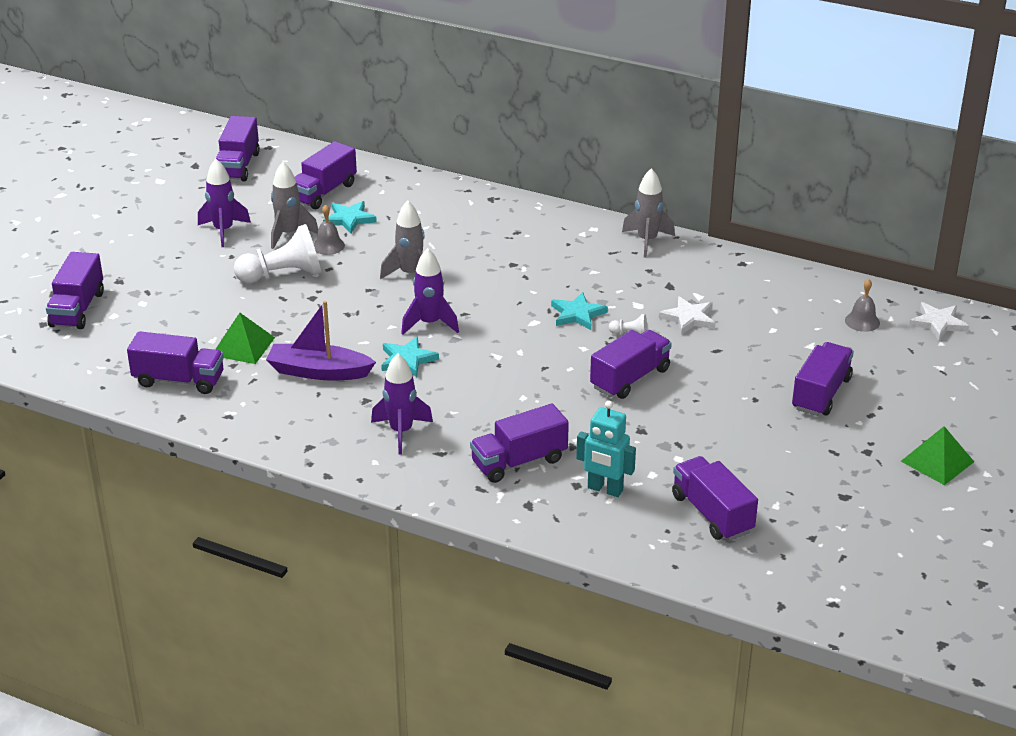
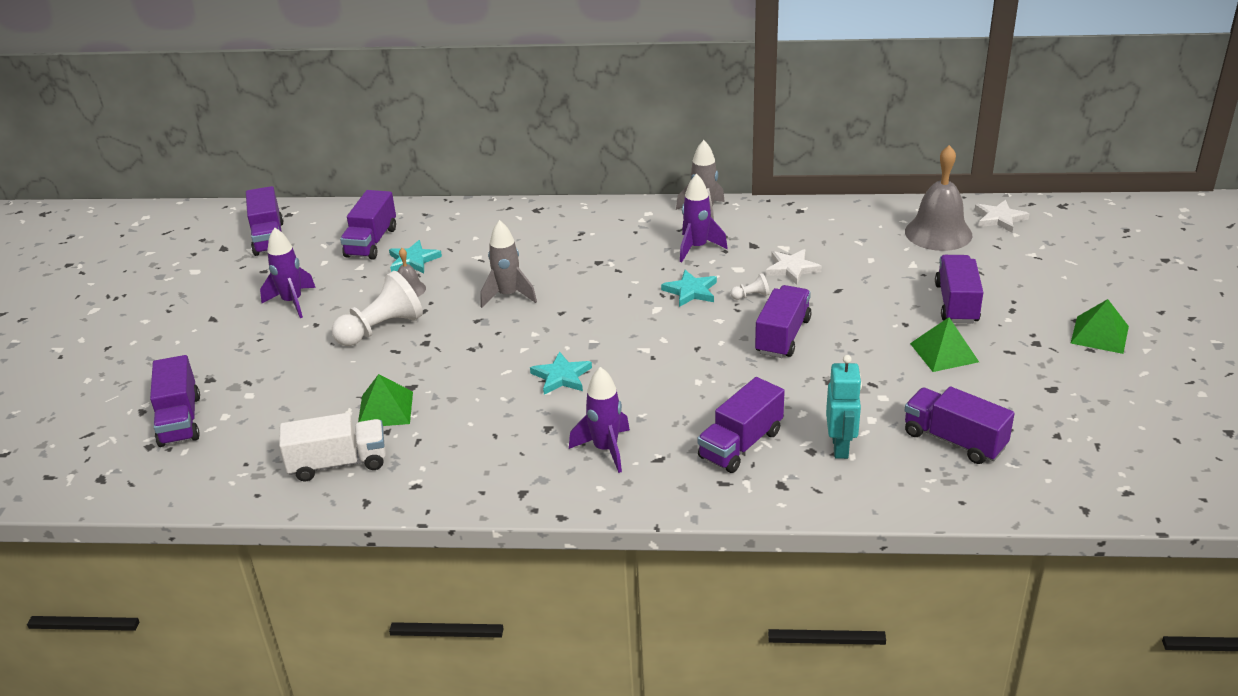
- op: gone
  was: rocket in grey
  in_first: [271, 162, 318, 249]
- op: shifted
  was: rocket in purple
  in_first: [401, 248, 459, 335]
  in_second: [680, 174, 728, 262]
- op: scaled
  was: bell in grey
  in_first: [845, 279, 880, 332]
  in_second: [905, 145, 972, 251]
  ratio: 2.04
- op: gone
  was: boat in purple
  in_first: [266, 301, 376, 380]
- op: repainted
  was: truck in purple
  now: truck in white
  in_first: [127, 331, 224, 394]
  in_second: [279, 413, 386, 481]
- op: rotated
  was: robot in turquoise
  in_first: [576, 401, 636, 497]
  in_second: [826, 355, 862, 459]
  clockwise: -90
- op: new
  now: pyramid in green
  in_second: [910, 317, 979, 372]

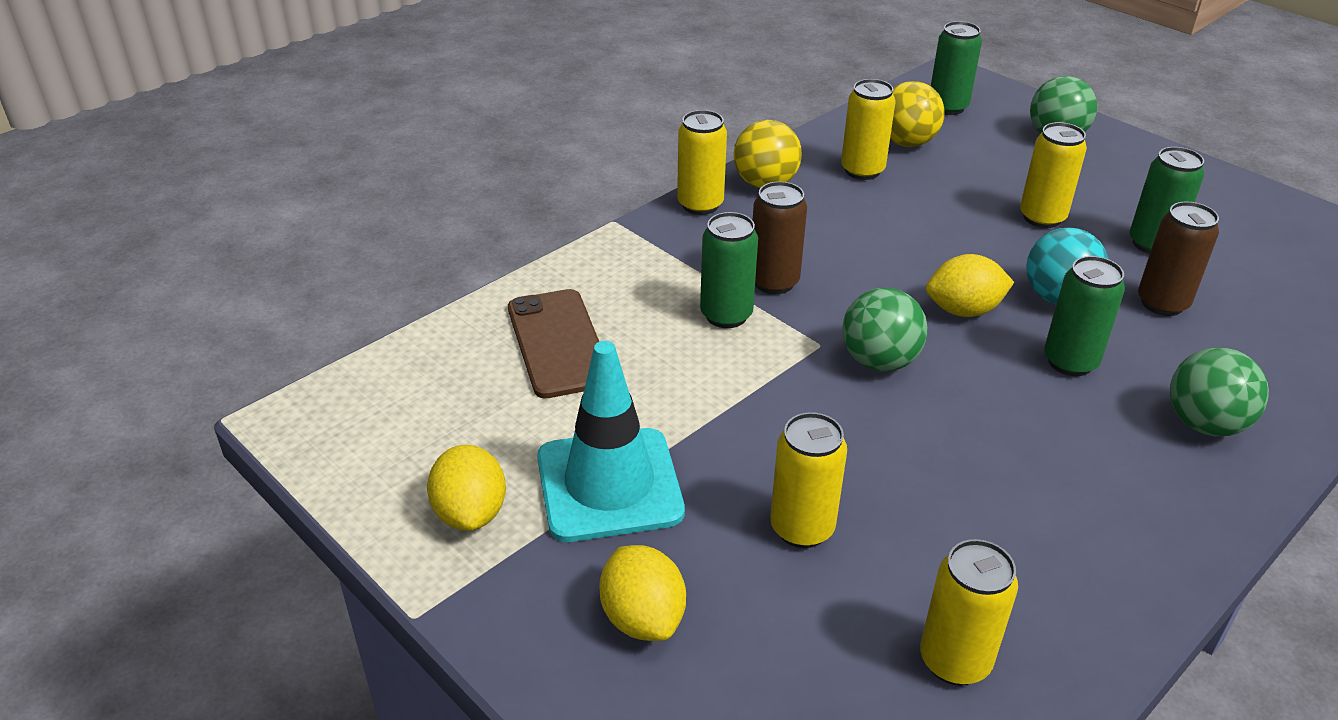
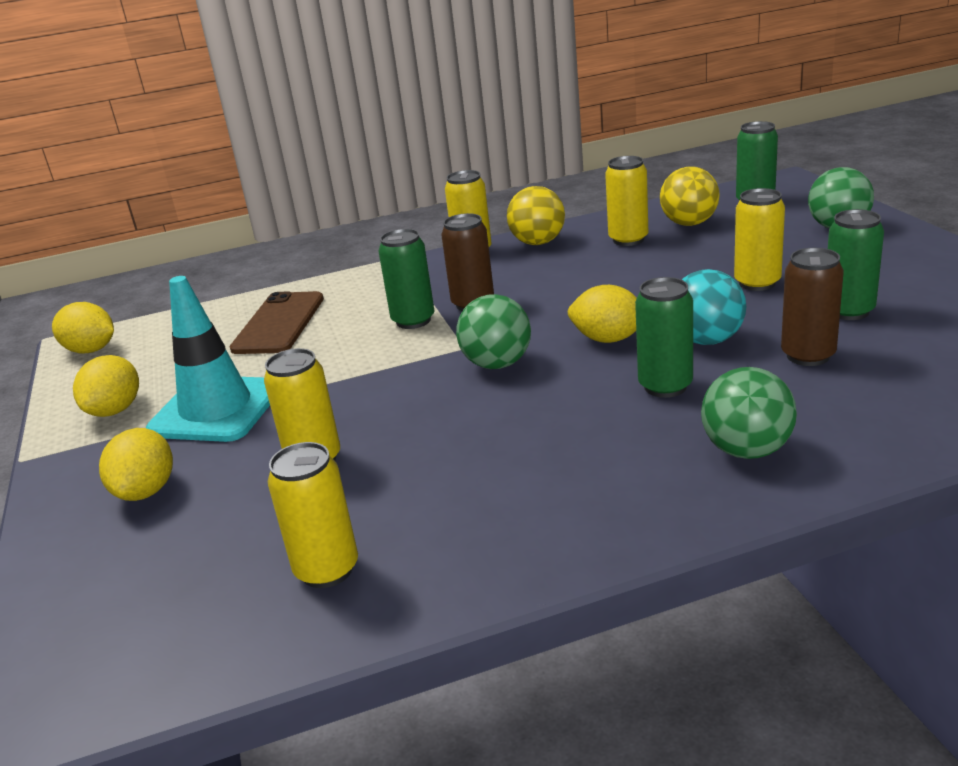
- op: new
  now: lemon in yellow
  in_second: [52, 302, 114, 354]

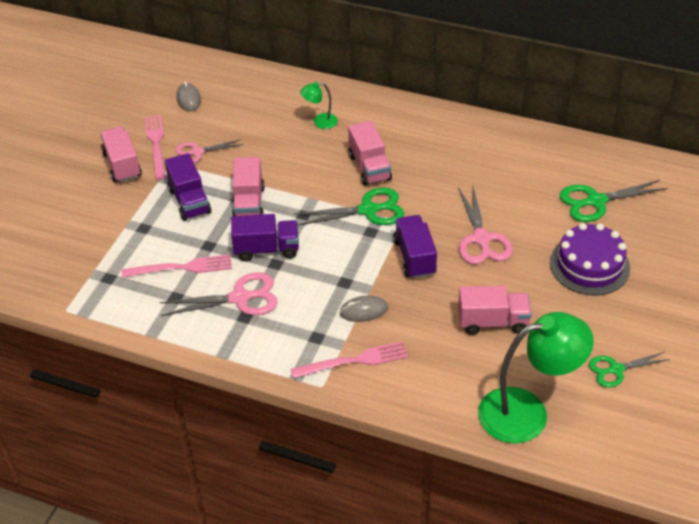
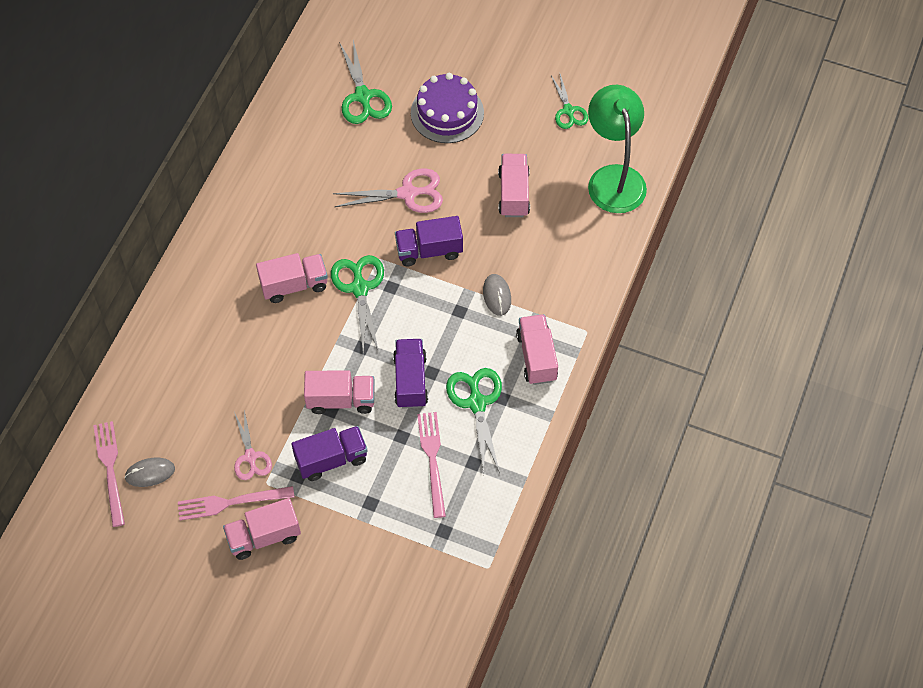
- op: gone
  was: lamp in green
  in_first: [300, 82, 338, 129]
- op: repainted
  was: scissors in pink
  now: scissors in green
  in_first: [159, 272, 278, 316]
  in_second: [446, 368, 502, 473]
- op: shifted
  was: fork in pink
  in_first: [291, 341, 409, 379]
  in_second: [93, 421, 125, 527]
- op: new
  now: truck in pink
  in_second: [516, 314, 558, 385]

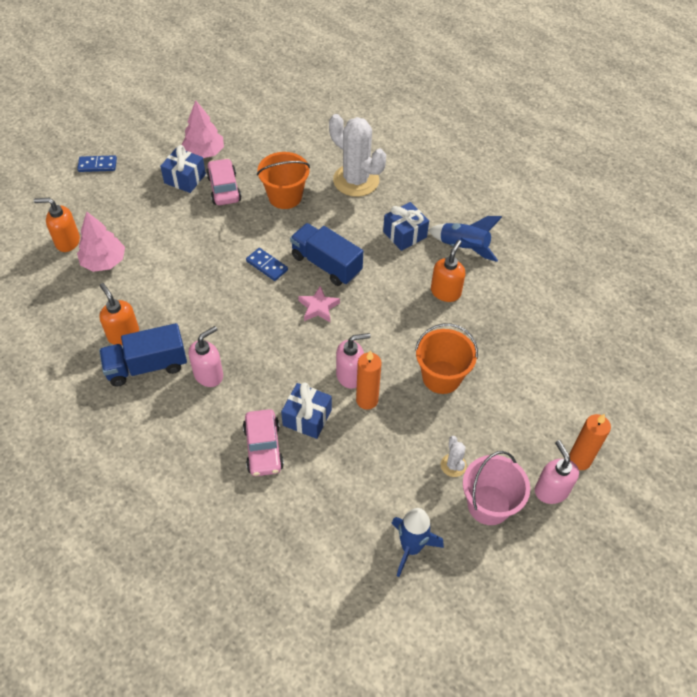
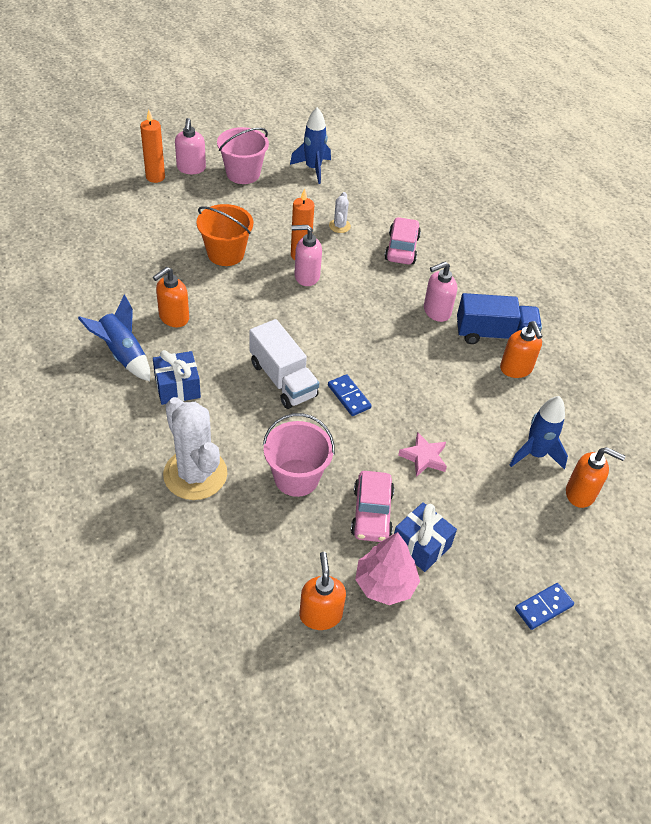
- op: repainted
  was: bucket in orange
  now: bucket in pink
  in_first: [257, 152, 310, 209]
  in_second: [263, 413, 335, 497]
- op: rotated
  was: domino in blue
  in_first: [77, 155, 117, 172]
  in_second: [515, 583, 574, 630]
  clockwise: -45
- op: swapped
  was: tree in pink
  now: rocket in blue
  in_first: [77, 212, 125, 272]
  in_second: [510, 396, 568, 469]
- op: repainted
  was: truck in blue
  now: truck in white
  in_first: [290, 223, 363, 286]
  in_second: [249, 319, 319, 409]
- op: shifted
  was: star in pink
  in_first: [298, 286, 340, 322]
  in_second: [398, 432, 447, 477]
- op: gone
  was: gift in blue
  in_first: [281, 383, 332, 439]
- op: shifted
  was: cactus in white
  in_first: [441, 436, 467, 477]
  in_second: [329, 192, 351, 233]
- op: new
  now: soap dispenser in orange
  in_second: [299, 552, 346, 630]

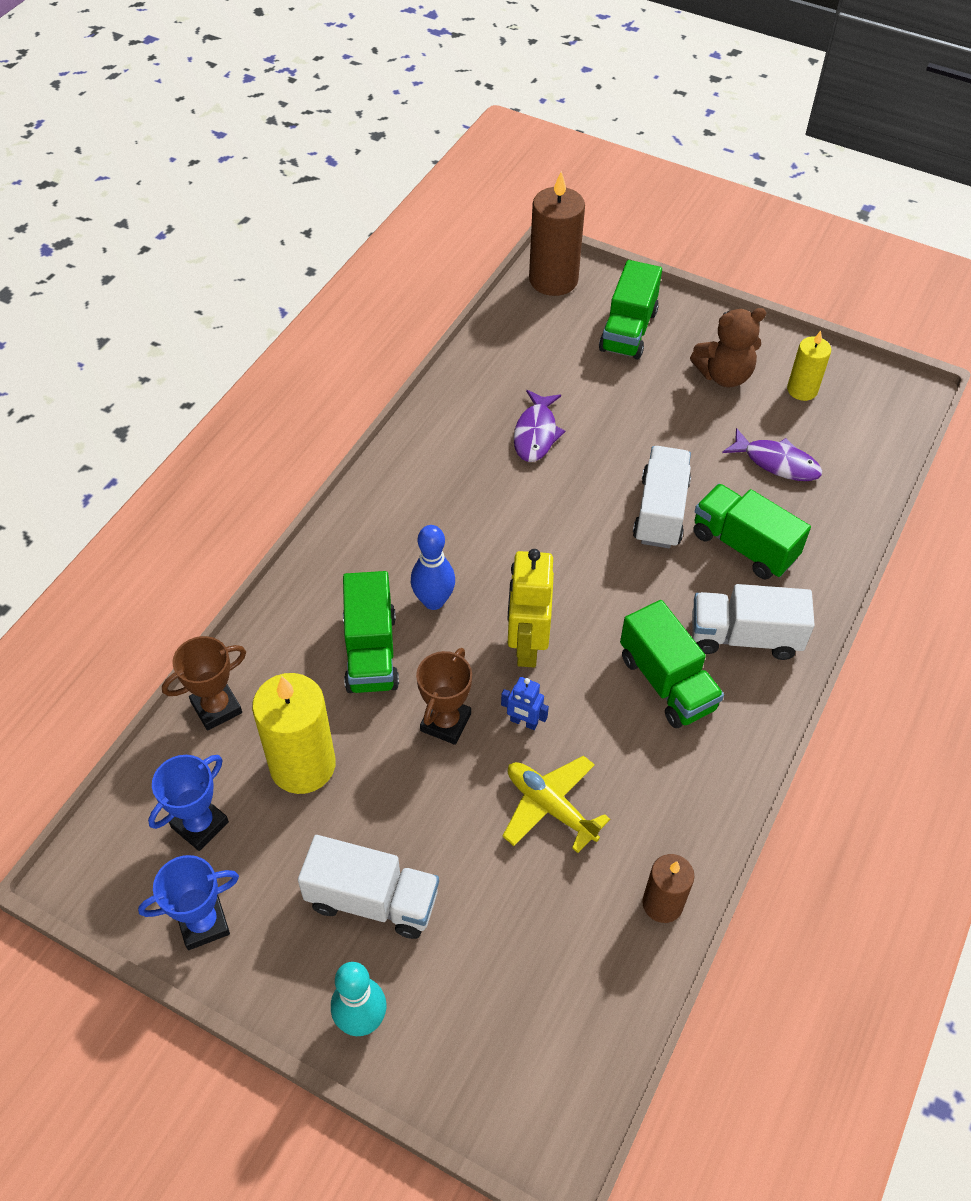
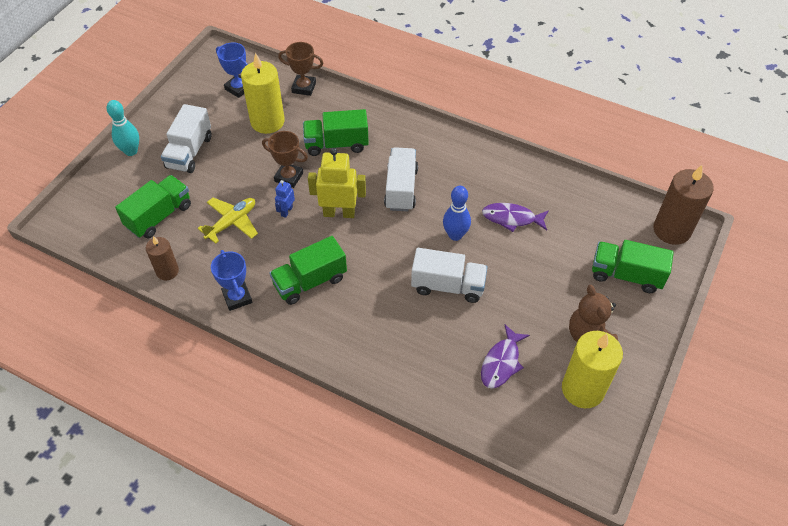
- op: scaled
  was: candle in yellow
  in_first: [787, 331, 831, 401]
  in_second: [562, 331, 623, 408]
  ratio: 1.72
- op: shifted
  was: truck in green
  in_first: [693, 484, 811, 580]
  in_second: [115, 175, 191, 238]
- op: shifted
  was: bowling pin in blue
  in_first: [411, 525, 455, 610]
  in_second: [443, 186, 471, 241]
- op: shifted
  was: truck in white
  in_first: [692, 584, 815, 660]
  in_second: [384, 147, 418, 211]
- op: rotated
  was: trophy in brown
  in_first: [162, 636, 246, 731]
  in_second: [278, 42, 323, 96]
  clockwise: -45
- op: shifted
  was: trophy in blue
  in_first: [138, 855, 239, 950]
  in_second: [211, 250, 252, 311]

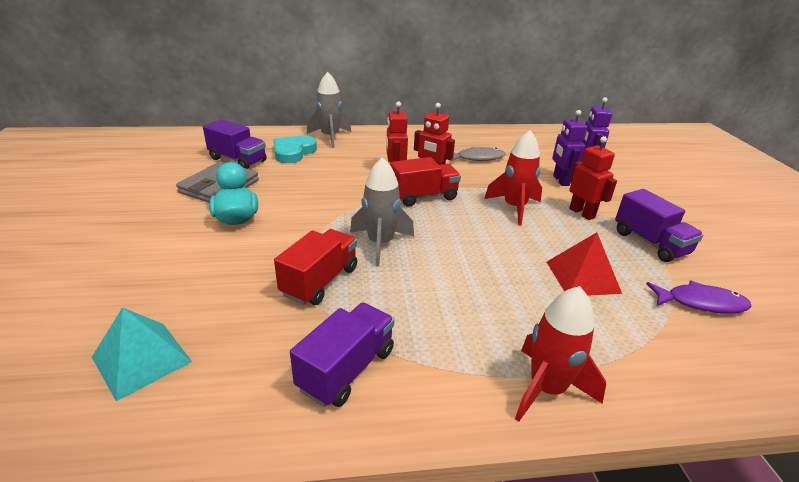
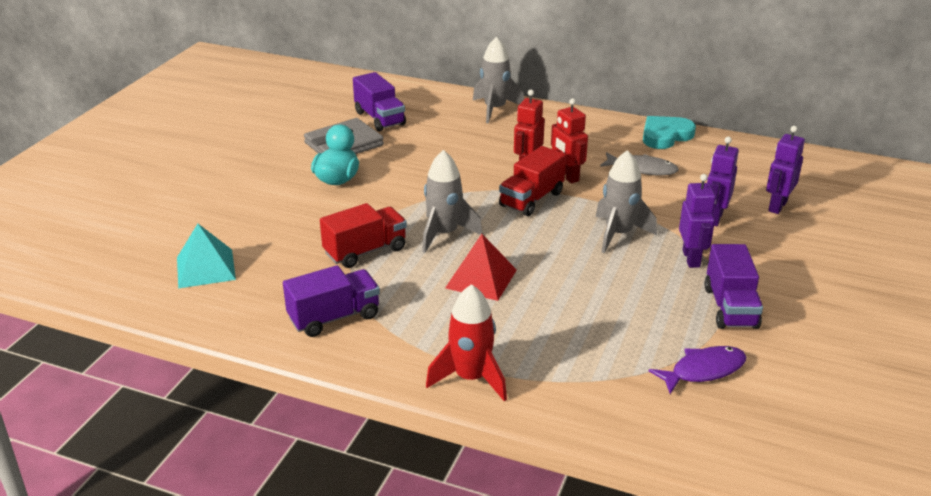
- op: repainted
  was: rocket in red
  now: rocket in grey
  in_first: [484, 130, 542, 226]
  in_second: [596, 150, 657, 253]
- op: shifted
  was: heart in turquoise
  in_first: [273, 135, 317, 163]
  in_second: [643, 116, 696, 149]
- op: repainted
  was: robot in red
  now: robot in purple
  in_first: [569, 136, 617, 220]
  in_second: [679, 174, 716, 268]
- op: rotated
  was: truck in red
  in_first: [390, 157, 461, 207]
  in_second: [499, 146, 566, 216]
  clockwise: 120
- op: shifted
  was: pyramid in red
  in_first: [547, 232, 622, 296]
  in_second: [445, 234, 517, 301]
- op: rotated
  was: fish in purple
  in_first: [646, 280, 752, 314]
  in_second: [649, 346, 746, 394]
  clockwise: -60

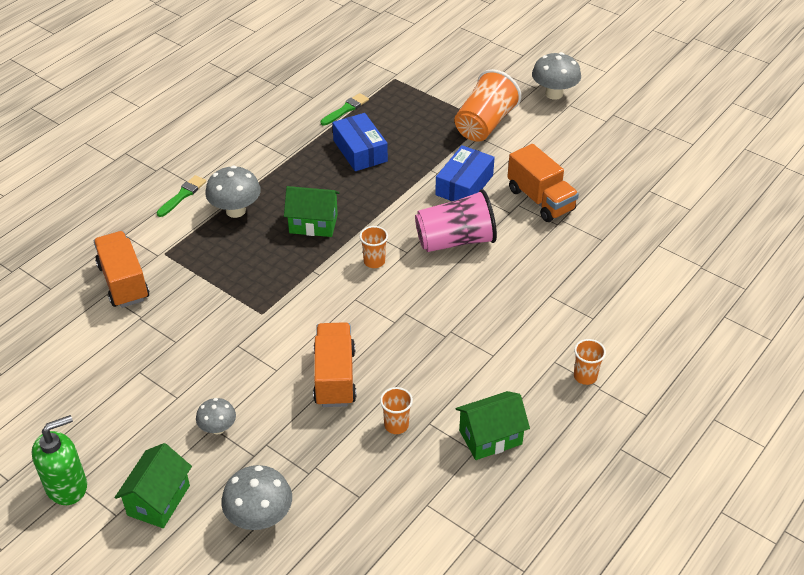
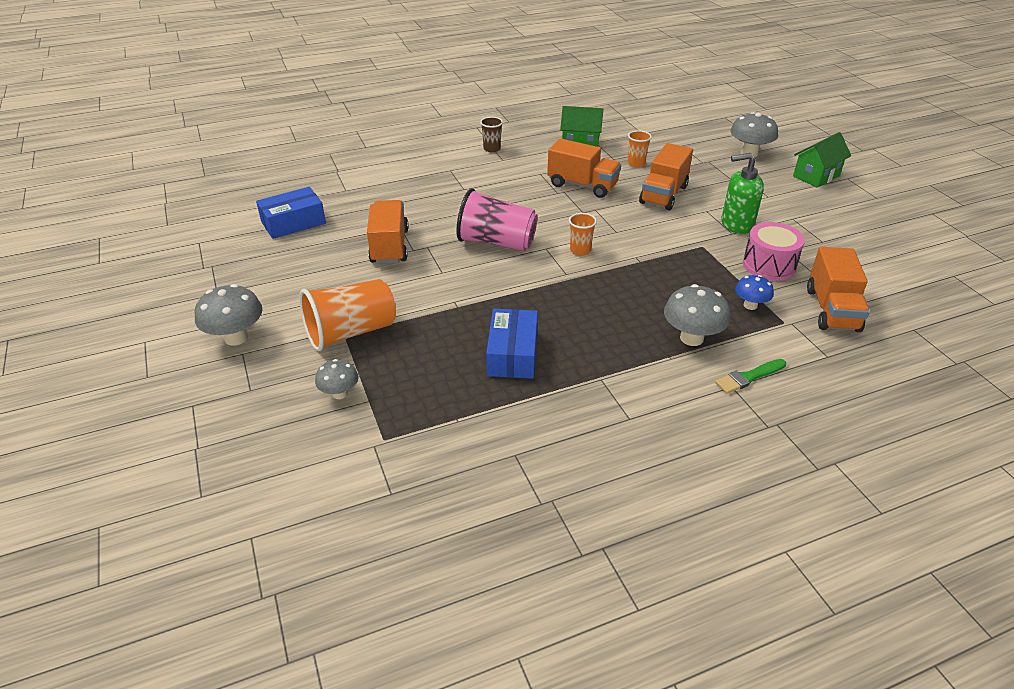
- op: gone
  was: brush in green
  in_first: [321, 93, 369, 126]
- op: shifted
  was: box in blue
  in_first: [435, 145, 495, 201]
  in_second: [256, 187, 326, 239]
- op: gone
  was: house in green
  in_first: [284, 186, 340, 237]
- op: repainted
  was: cup in orange
  now: cup in brown
  in_first: [574, 339, 606, 385]
  in_second: [480, 117, 503, 152]
- op: shifted
  was: mushroom in grey
  in_first: [196, 398, 236, 435]
  in_second: [315, 359, 358, 399]
- op: shifted
  was: soap dispenser in green
  in_first: [32, 415, 87, 505]
  in_second: [722, 153, 764, 234]
- op: new
  now: truck in orange
  in_second: [547, 138, 621, 198]
- op: new
  now: drum in pink
  in_second: [743, 222, 805, 281]
- op: new
  now: mushroom in blue
  in_second: [735, 275, 774, 310]

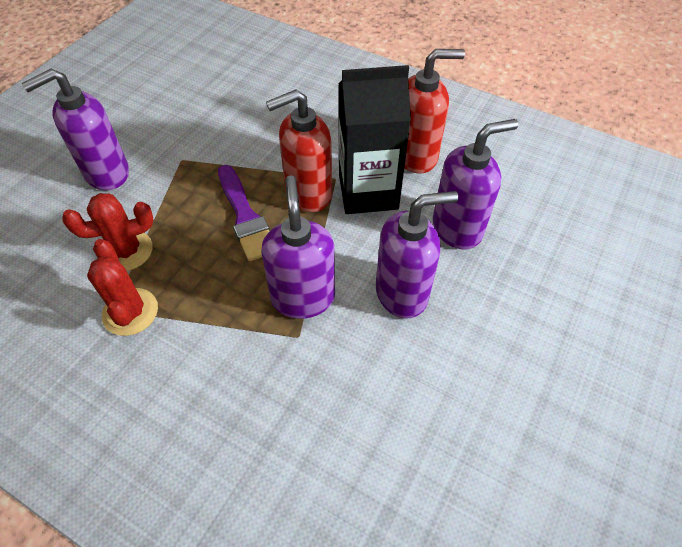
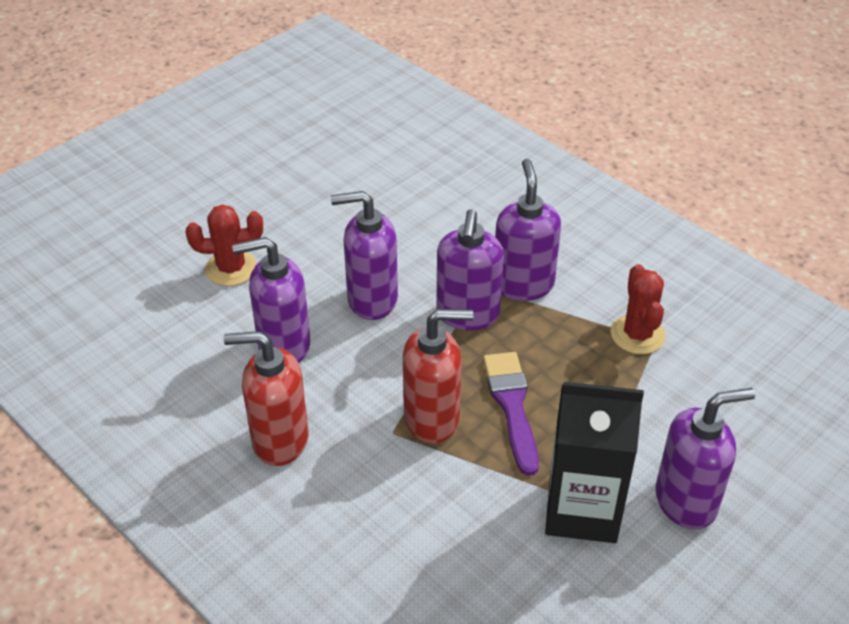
- op: shifted
  was: carton in black
  in_first: [339, 65, 411, 214]
  in_second: [545, 382, 644, 543]
- op: shifted
  was: cactus in red
  in_first: [62, 193, 154, 271]
  in_second: [186, 204, 263, 286]
- op: new
  now: soap dispenser in purple
  in_second: [495, 159, 561, 301]

